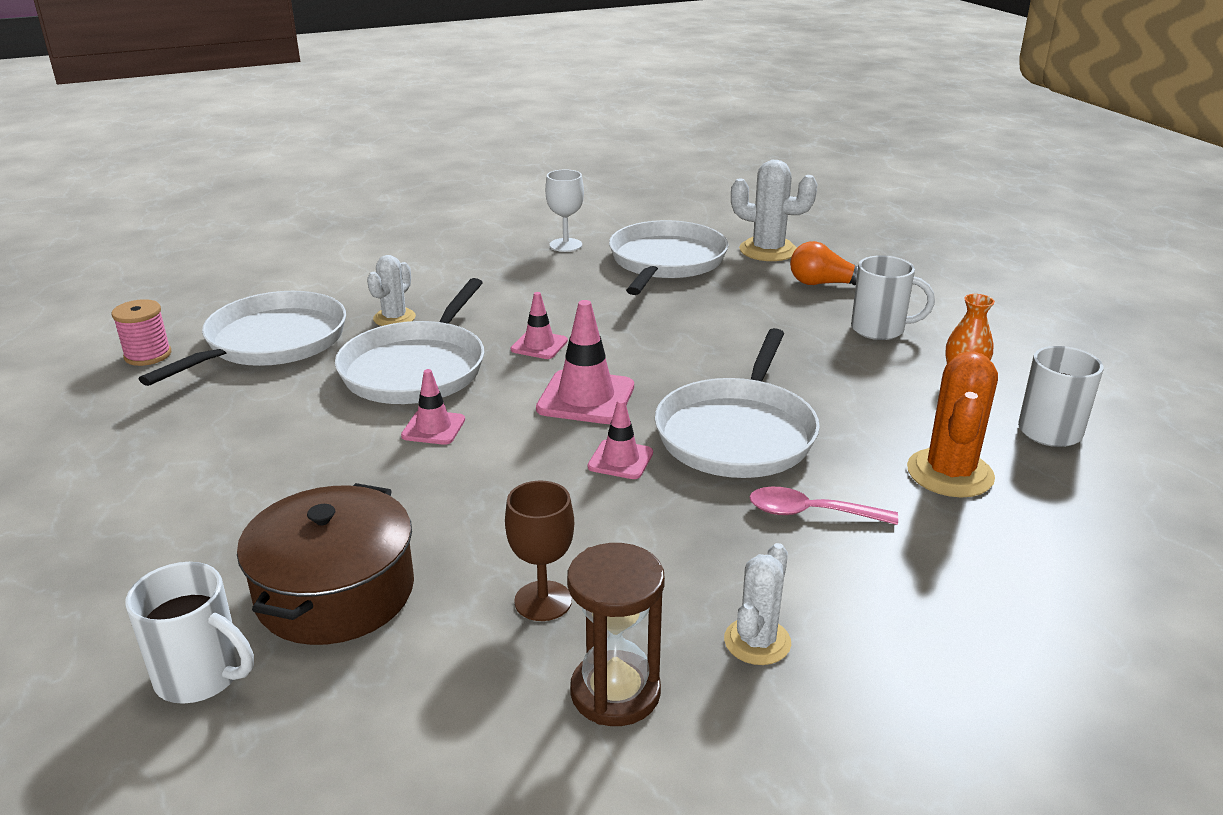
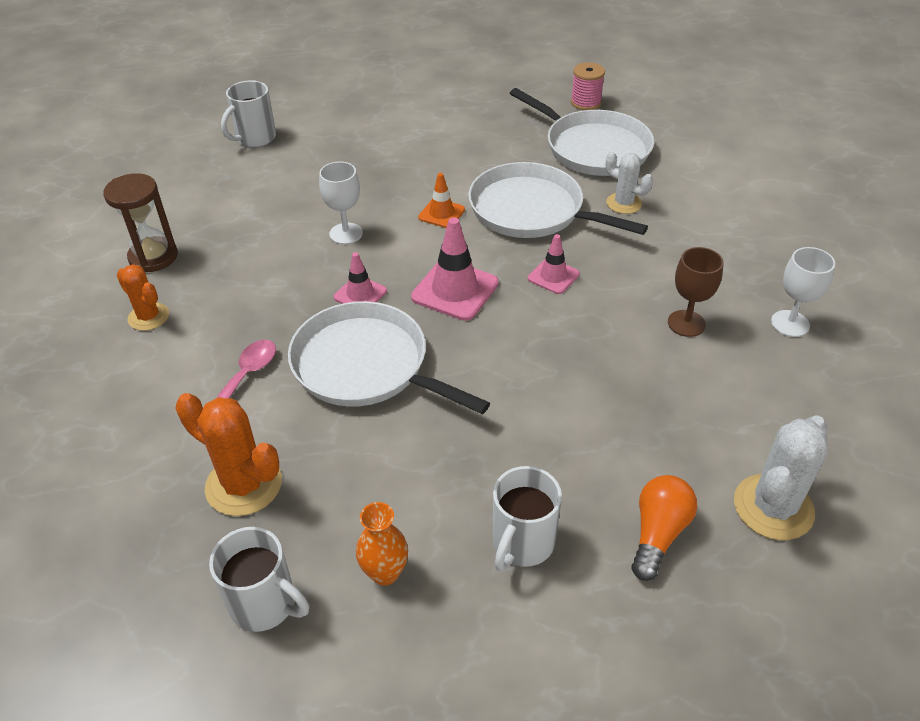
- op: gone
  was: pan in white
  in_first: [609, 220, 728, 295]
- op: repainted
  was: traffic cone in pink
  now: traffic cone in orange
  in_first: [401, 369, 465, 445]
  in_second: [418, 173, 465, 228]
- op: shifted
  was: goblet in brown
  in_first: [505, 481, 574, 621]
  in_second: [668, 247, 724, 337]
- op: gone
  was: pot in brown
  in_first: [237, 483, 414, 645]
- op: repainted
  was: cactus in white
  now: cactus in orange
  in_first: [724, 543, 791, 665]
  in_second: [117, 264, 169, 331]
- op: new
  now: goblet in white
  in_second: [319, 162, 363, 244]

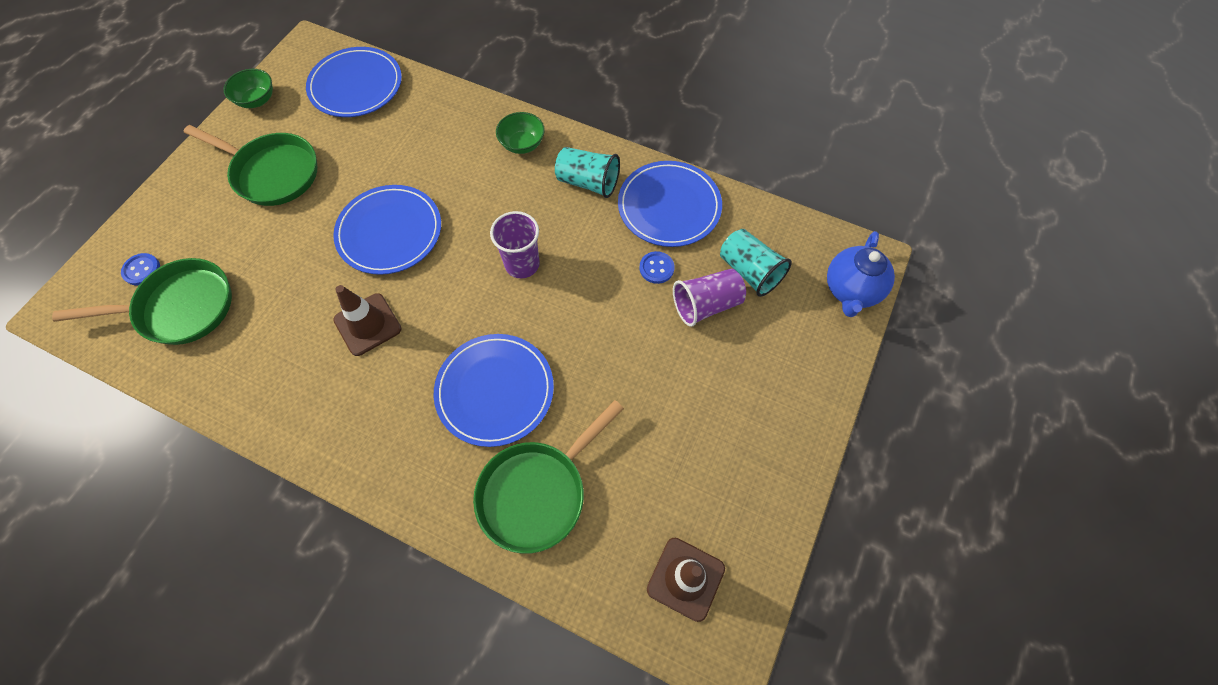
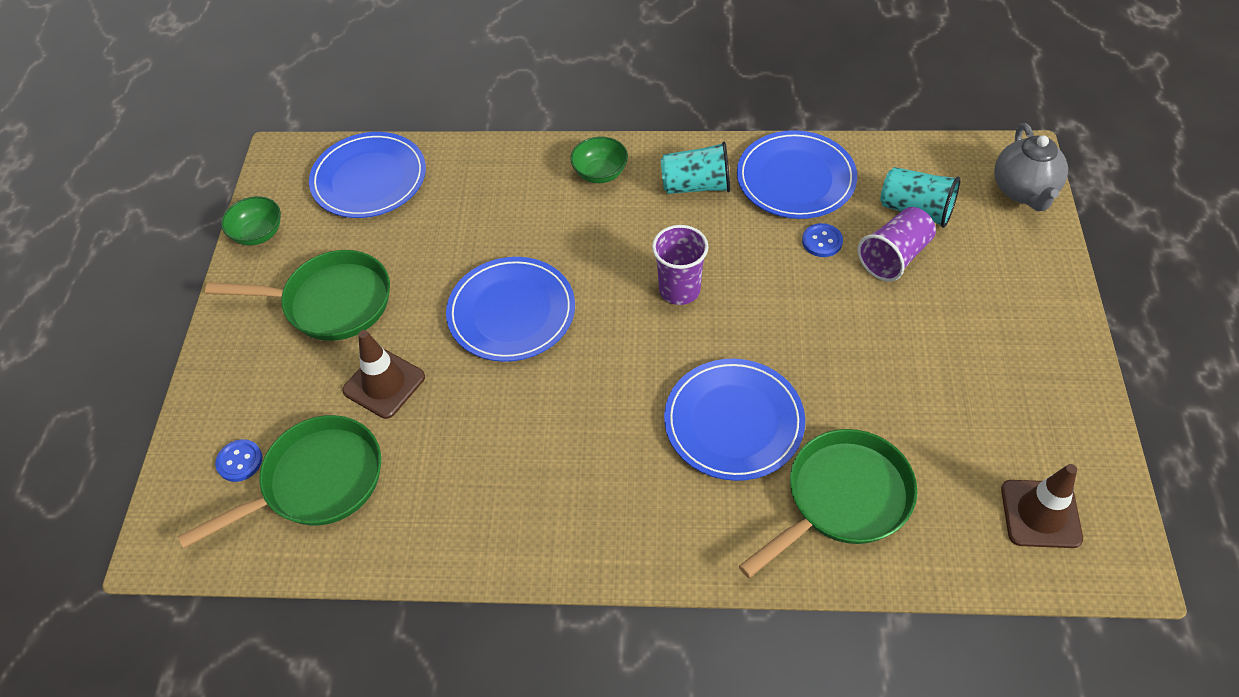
- op: repainted
  was: teapot in blue
  now: teapot in grey
  in_first: [827, 231, 895, 317]
  in_second: [994, 123, 1068, 211]
- op: shifted
  was: traffic cone in brown
  in_first: [333, 285, 401, 356]
  in_second: [342, 330, 425, 419]
- op: rotated
  was: pan in green
  in_first: [473, 400, 624, 554]
  in_second: [739, 429, 917, 578]
  clockwise: -150

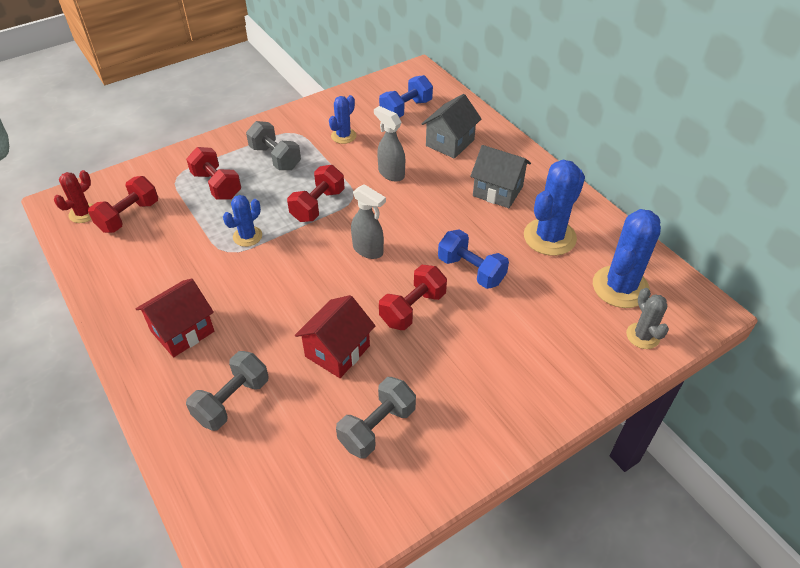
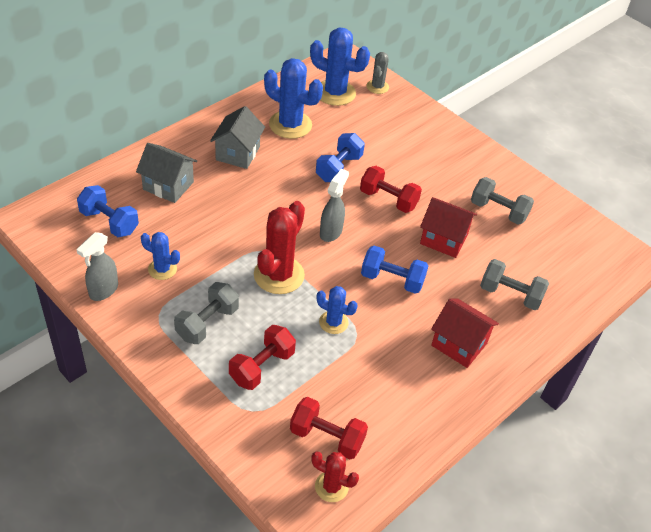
- op: shifted
  was: spray bottle in grey
  in_first: [374, 106, 405, 182]
  in_second: [76, 232, 118, 301]
- op: swapped
  was: dumbbell in red
  now: cactus in red
  in_first: [287, 165, 345, 222]
  in_second: [254, 201, 305, 294]
- op: rotated
  was: cactus in grey
  in_first: [626, 288, 669, 349]
  in_second: [366, 52, 389, 94]
  clockwise: -45
- op: new
  now: dumbbell in blue
  in_second: [361, 246, 428, 294]

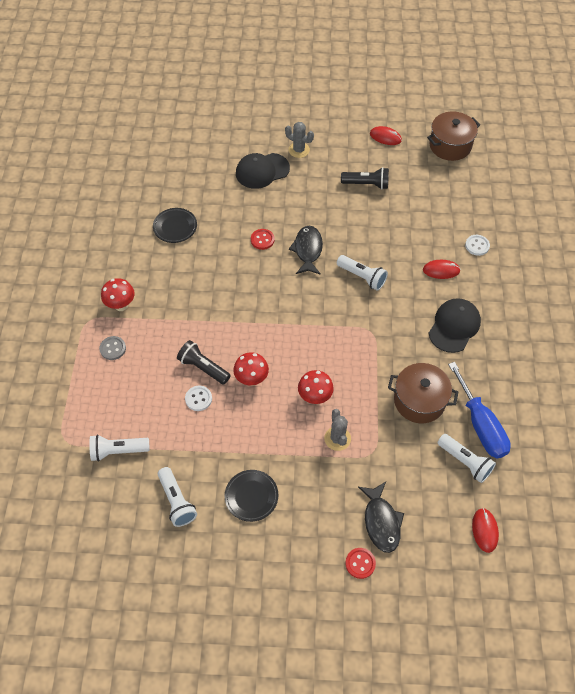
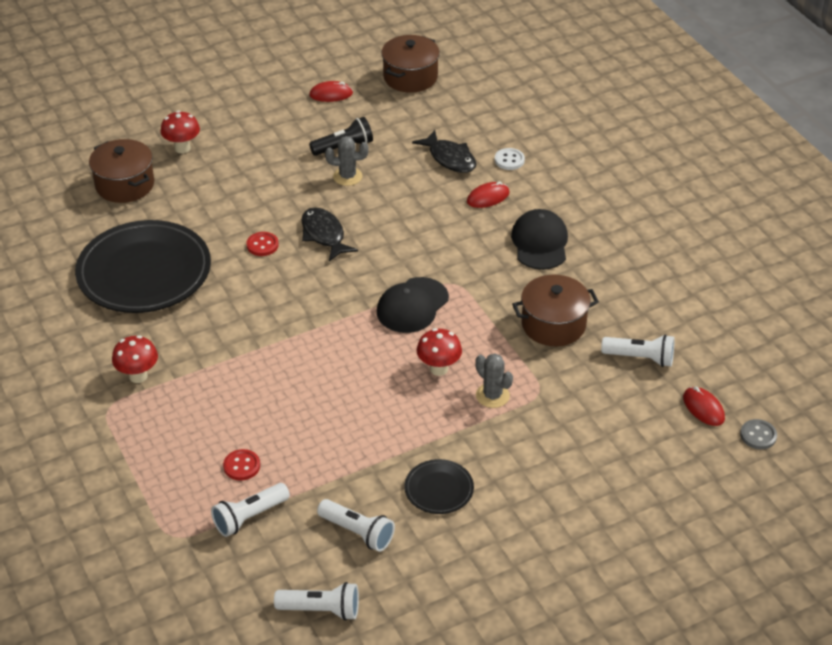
- op: shifted
  was: cactus in grey
  in_first: [285, 122, 314, 158]
  in_second: [325, 136, 368, 186]
- op: shifted
  was: cap in black
  in_first: [236, 153, 290, 189]
  in_second: [377, 277, 449, 333]
- op: scaled
  was: plate in black
  in_first: [153, 208, 197, 243]
  in_second: [75, 220, 211, 313]
  ratio: 2.21
- op: shifted
  was: flashlight in white
  in_first: [337, 255, 388, 291]
  in_second: [274, 582, 359, 621]
- op: shifted
  was: button in grey
  in_first: [99, 336, 126, 360]
  in_second: [740, 419, 777, 449]
- op: gone
  was: flashlight in black
  in_first: [177, 340, 231, 385]
- op: shifted
  was: mushroom in red
  in_first: [233, 352, 269, 386]
  in_second: [160, 111, 200, 153]
- op: gone
  was: screwdriver in blue
  in_first: [448, 362, 511, 458]
- op: gone
  was: button in white
  in_first: [185, 386, 212, 411]
- op: shifted
  was: fish in black
  in_first: [358, 482, 404, 553]
  in_second: [412, 130, 477, 173]
- op: shifted
  was: button in red
  in_first: [345, 548, 376, 579]
  in_second: [223, 449, 260, 481]
- op: new
  now: pot in brown
  in_second: [89, 139, 154, 203]

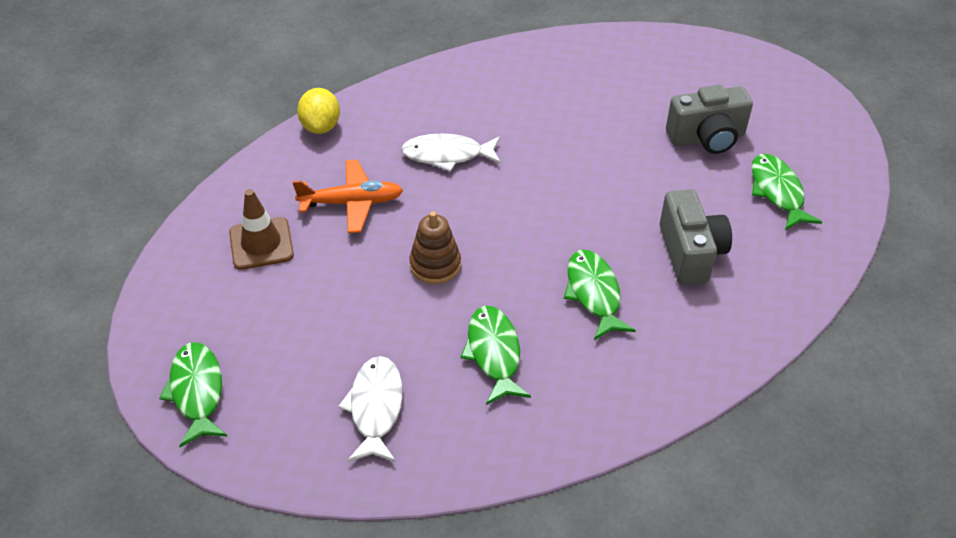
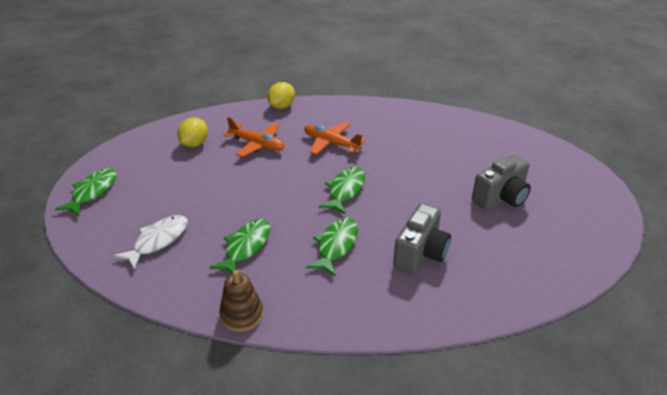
- op: rotated
  was: camera in grey
  in_first: [666, 85, 753, 154]
  in_second: [472, 155, 531, 210]
  clockwise: -60
- op: swapped
  was: fish in white
  now: plane in orange
  in_first: [401, 134, 501, 172]
  in_second: [304, 122, 366, 155]
- op: shifted
  was: fish in green
  in_first: [751, 154, 822, 230]
  in_second: [319, 167, 365, 214]
- op: swapped
  was: traffic cone in brown
  now: lemon in yellow
  in_first: [229, 189, 294, 270]
  in_second: [177, 117, 208, 147]
- op: shifted
  was: stacking toy in brown
  in_first: [409, 211, 461, 284]
  in_second: [220, 270, 263, 332]

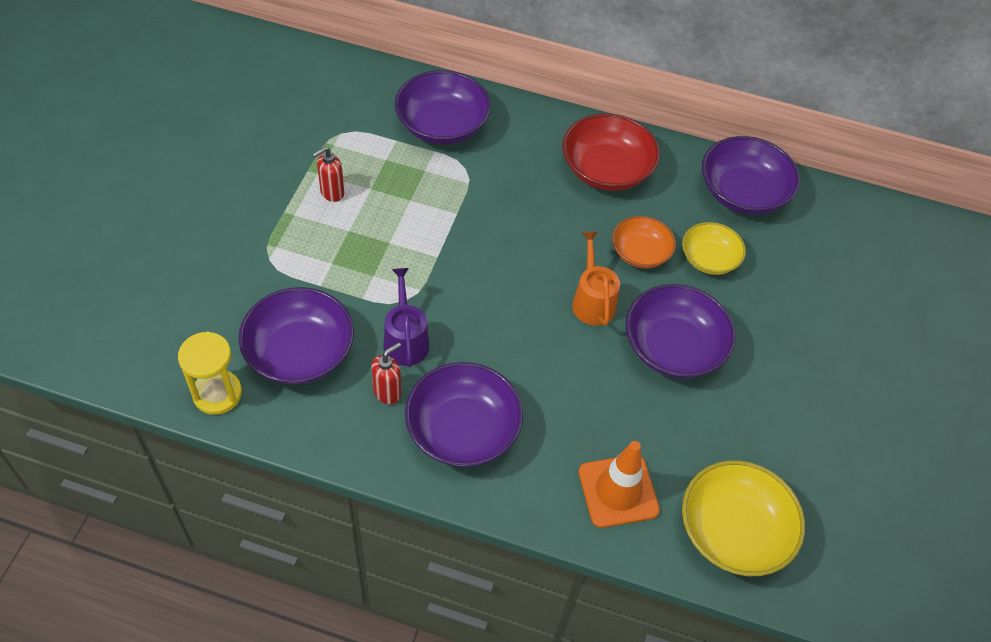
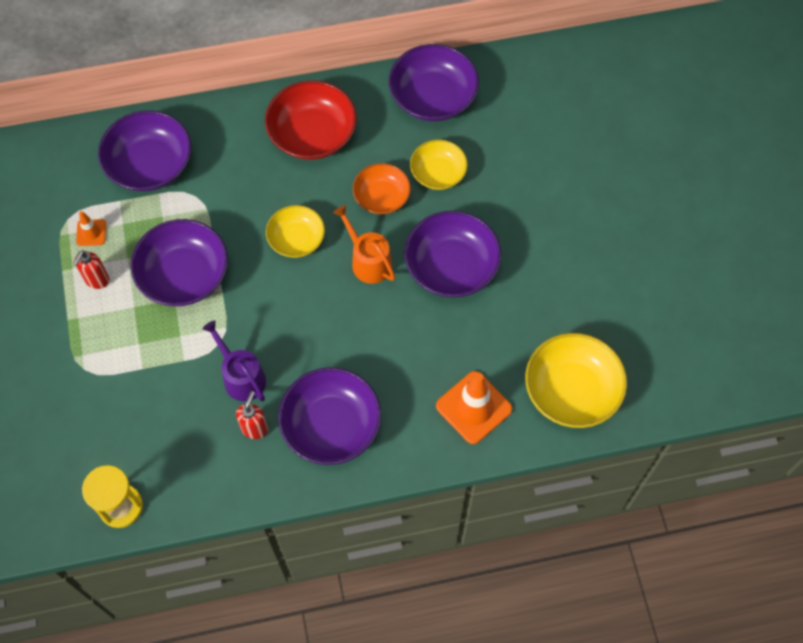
- op: shifted
  was: bowl in purple
  in_first: [239, 287, 354, 385]
  in_second: [130, 219, 228, 306]
- op: new
  now: bowl in yellow
  in_second: [266, 205, 325, 258]
- op: new
  now: traffic cone in orange
  in_second: [76, 211, 106, 246]

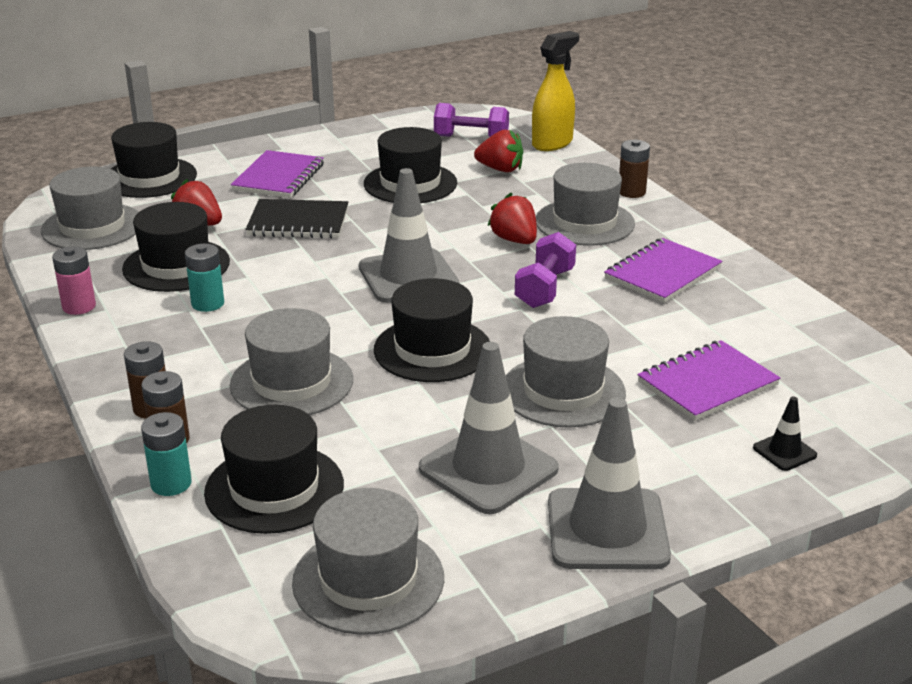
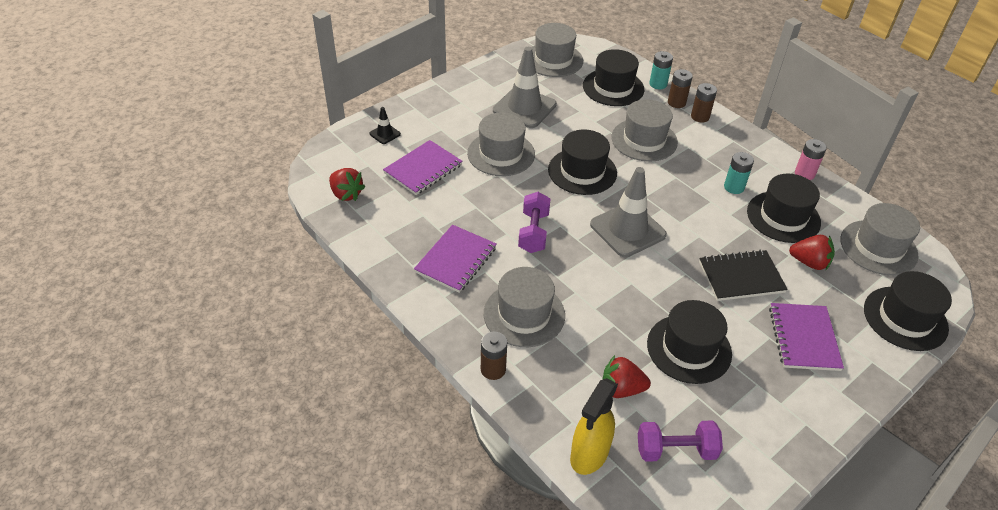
- op: shifted
  was: strawberry in red
  in_first: [487, 193, 537, 244]
  in_second: [329, 168, 365, 201]
- op: gone
  was: traffic cone in grey
  in_first: [548, 398, 671, 570]

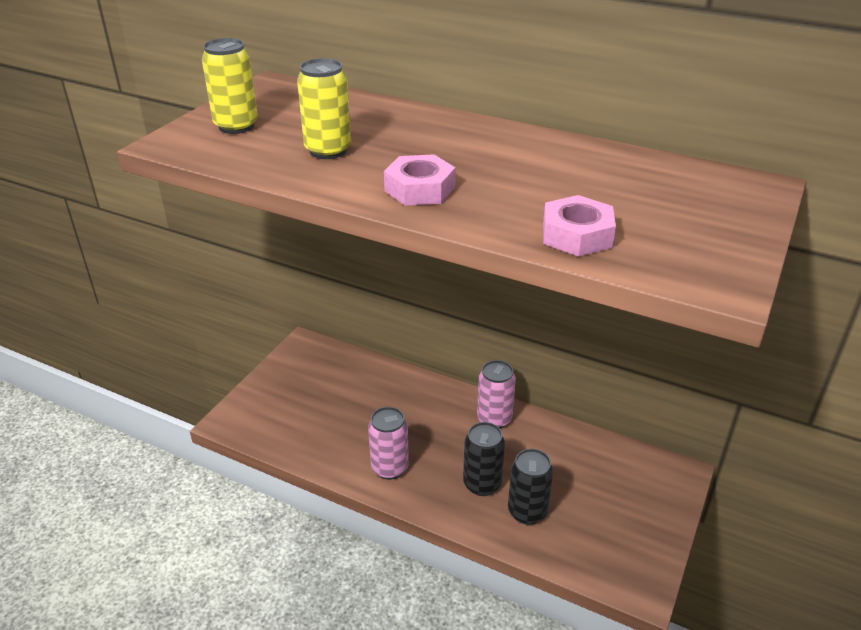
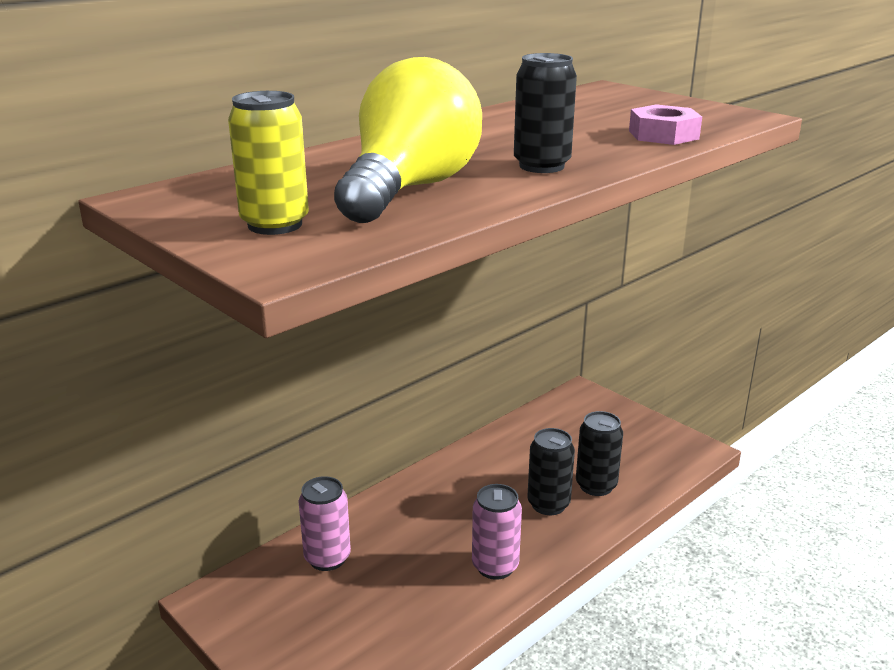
- op: swapped
  was: can in yellow
  now: light bulb in yellow
  in_first: [297, 58, 351, 159]
  in_second: [334, 57, 482, 223]
- op: swapped
  was: nut in pink
  now: can in black
  in_first: [384, 154, 455, 206]
  in_second: [514, 53, 577, 173]
- op: shifted
  was: can in pink
  in_first: [477, 360, 516, 429]
  in_second: [298, 476, 351, 571]

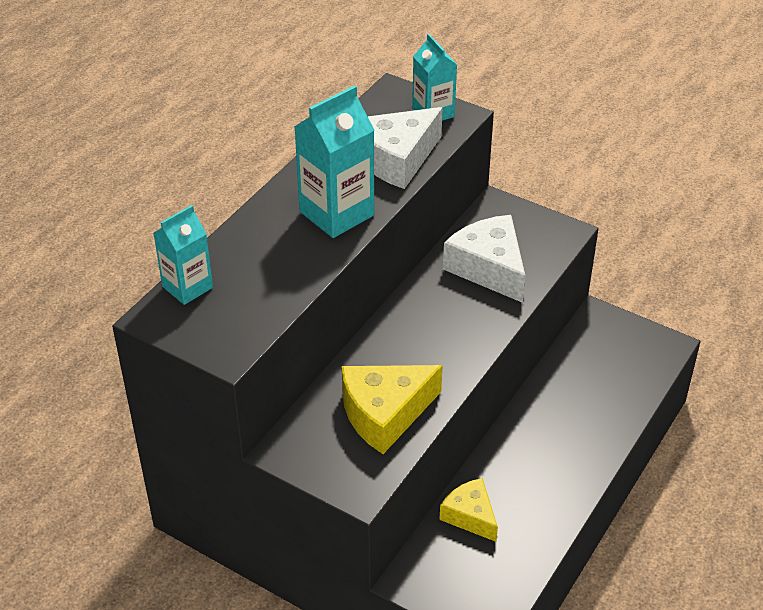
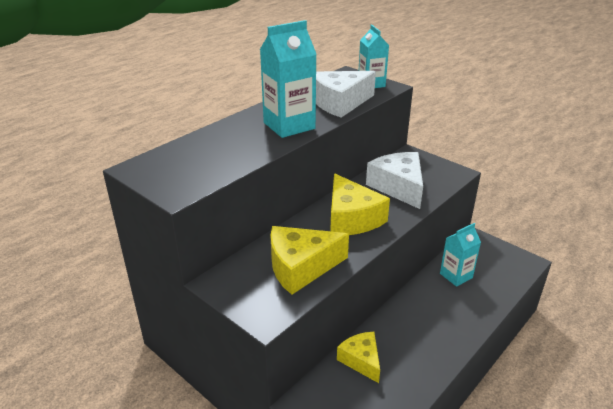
- op: shifted
  was: carton in turquoise
  in_first: [154, 205, 213, 305]
  in_second: [440, 223, 481, 287]
- op: new
  now: cheese in yellow
  in_second: [330, 174, 390, 235]

